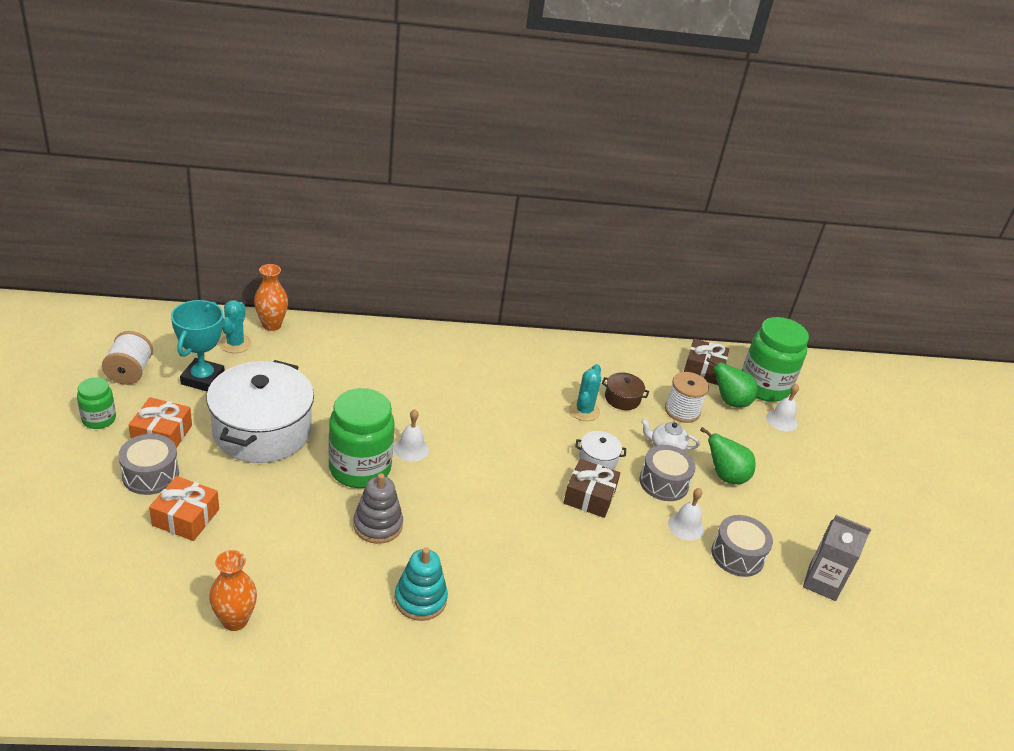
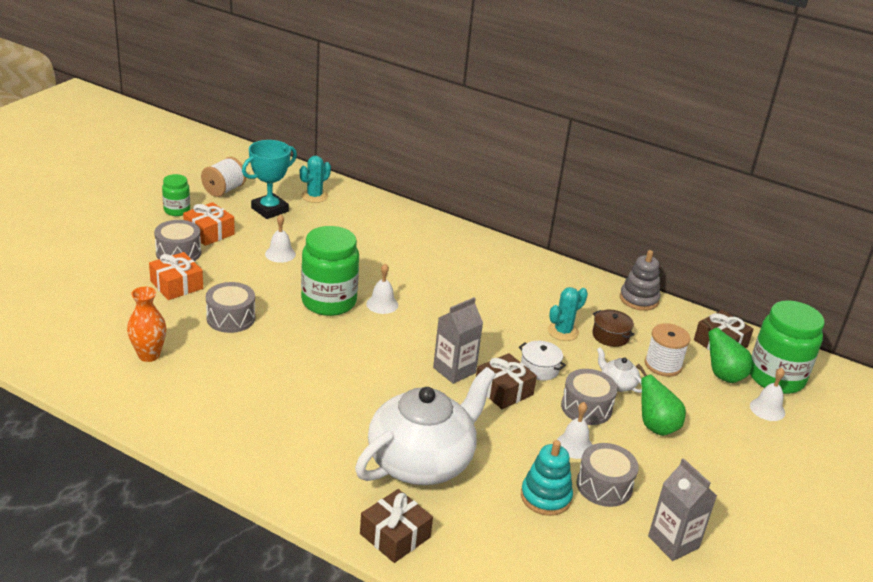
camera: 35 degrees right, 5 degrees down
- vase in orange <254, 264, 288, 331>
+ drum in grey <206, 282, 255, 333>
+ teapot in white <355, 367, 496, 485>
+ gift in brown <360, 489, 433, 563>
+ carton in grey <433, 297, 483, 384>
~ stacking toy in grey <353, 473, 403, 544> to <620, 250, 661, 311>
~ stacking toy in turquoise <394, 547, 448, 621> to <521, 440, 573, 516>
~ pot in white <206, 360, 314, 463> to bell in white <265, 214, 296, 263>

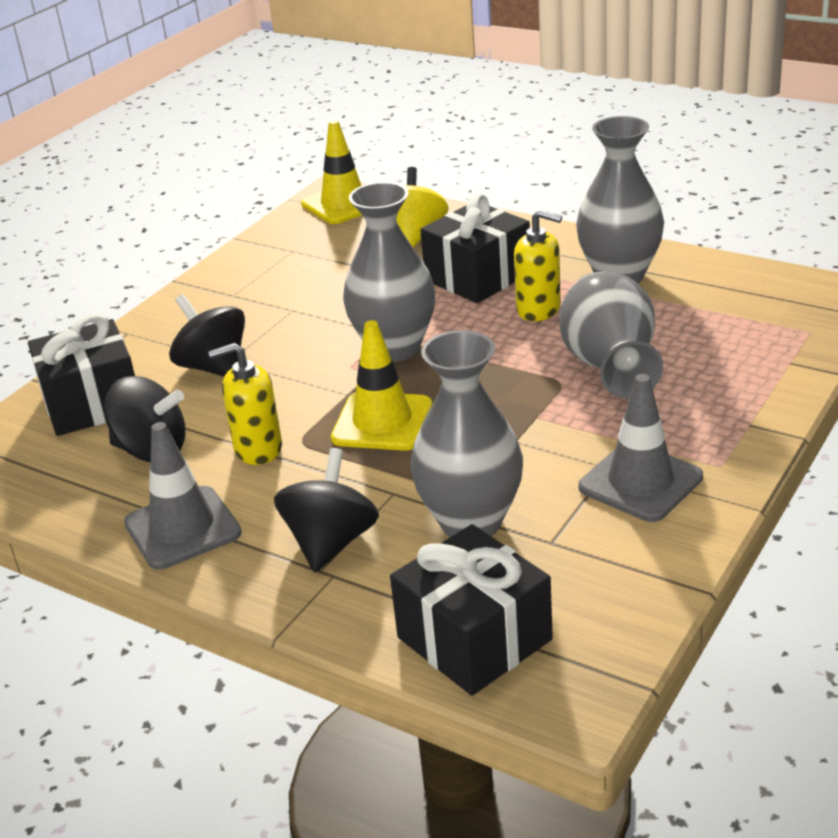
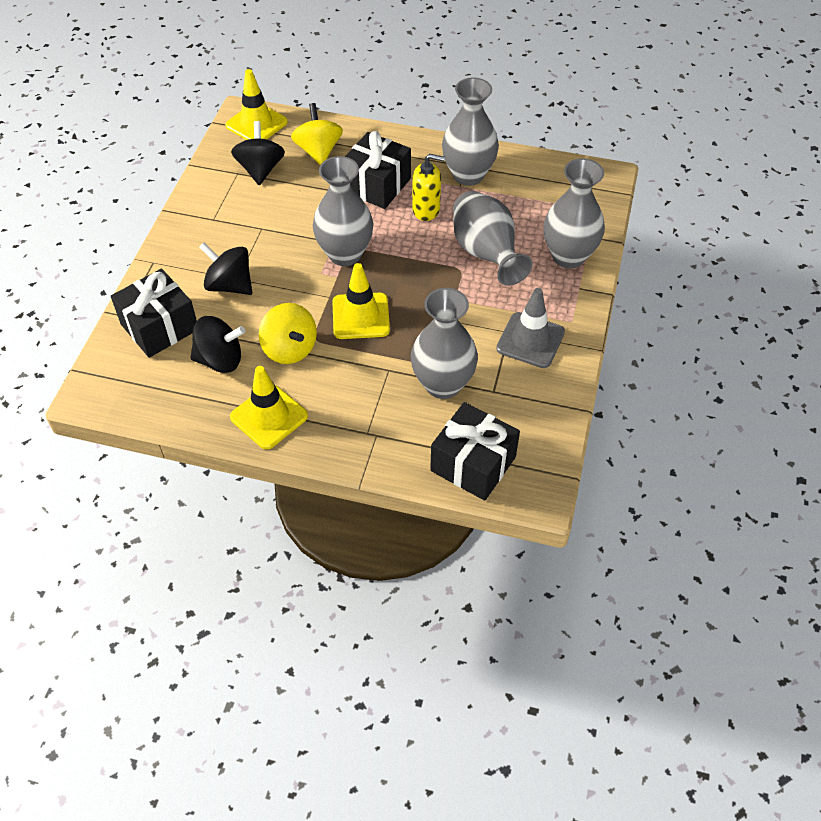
camera: 20 degrees left, 20 degrees up
+ vase in grey <544, 158, 605, 268>
~ spinning top in black <274, 448, 379, 572> to <231, 121, 285, 185>
~ soap dispenser in yellow <208, 343, 282, 465> to spinning top in yellow <259, 303, 317, 364>
~ traffic cone in grey <124, 422, 242, 570> to traffic cone in yellow <230, 366, 308, 449>

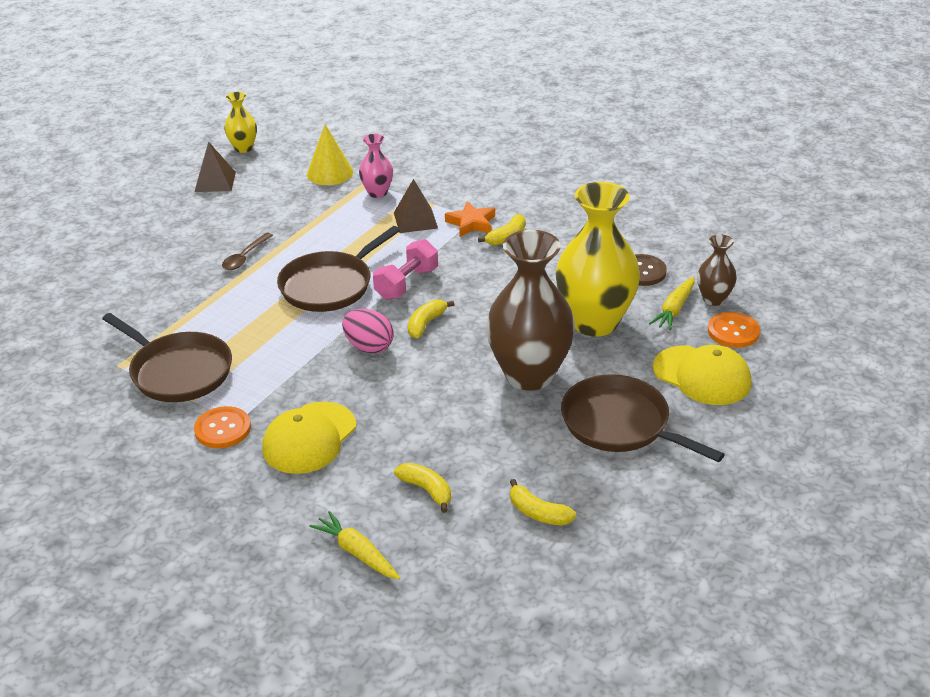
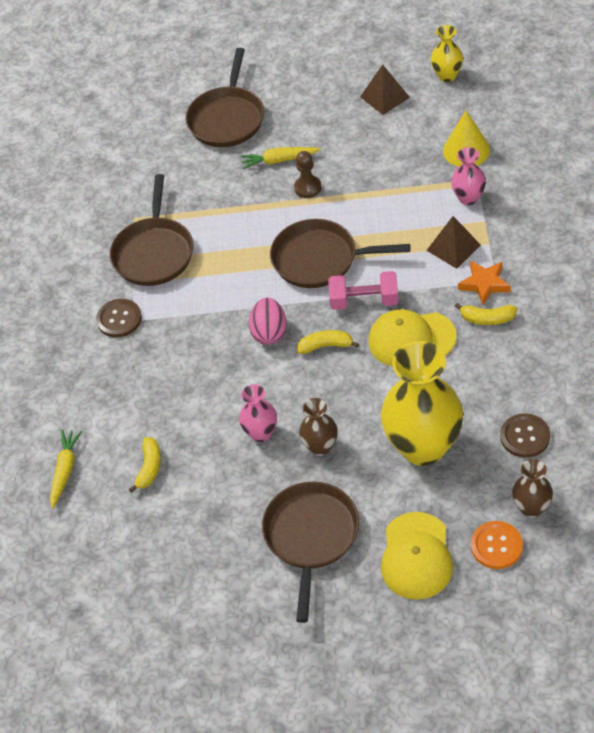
camera: 60 degrees right, 15 degrees up
- banana in yellow <510, 479, 576, 525>
+ pan in brown <186, 48, 264, 147>
+ vase in pink <239, 384, 277, 442>
~ cap in yellow <262, 402, 356, 474> to <369, 309, 457, 366>
~ carrot in yellow <649, 276, 695, 330> to <240, 147, 320, 169>
~ spoon in brown <222, 233, 273, 270> to pawn in brown <294, 151, 322, 198>
~ button in orange <194, 406, 251, 448> to button in brown <96, 299, 142, 337>
~ vase in brown <486, 230, 575, 391> = <299, 398, 338, 456> x0.48

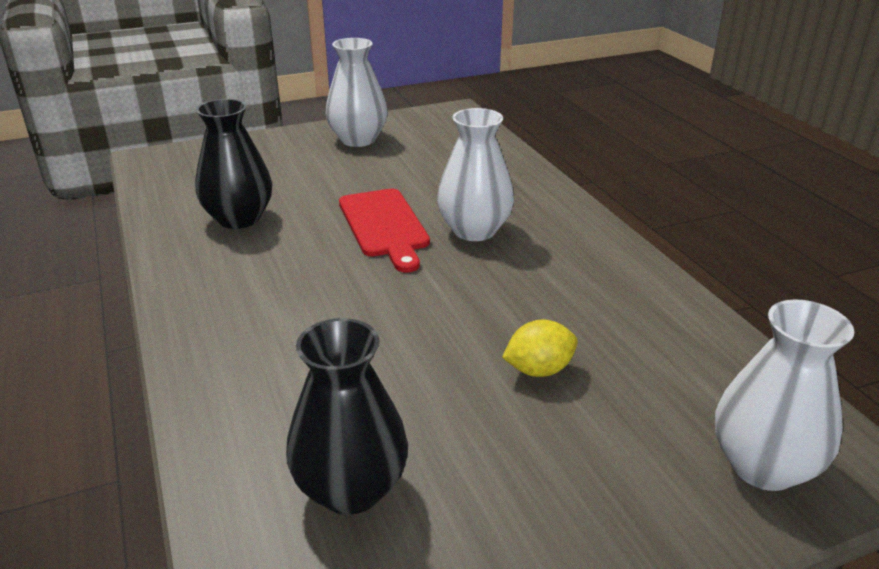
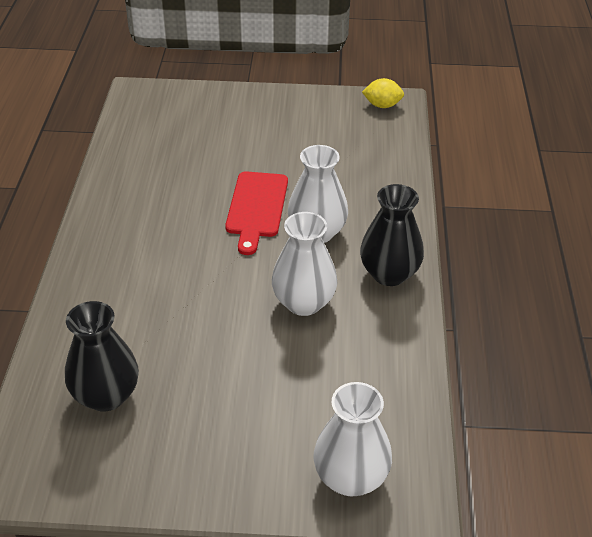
camera: 25 degrees right, 10 degrees up
~ vase in black <195, 99, 272, 229> to <360, 184, 424, 286>
~ vase in white <326, 38, 388, 147> to <272, 212, 337, 316>
~ lemon in yellow <502, 320, 578, 377> to <362, 78, 404, 108>

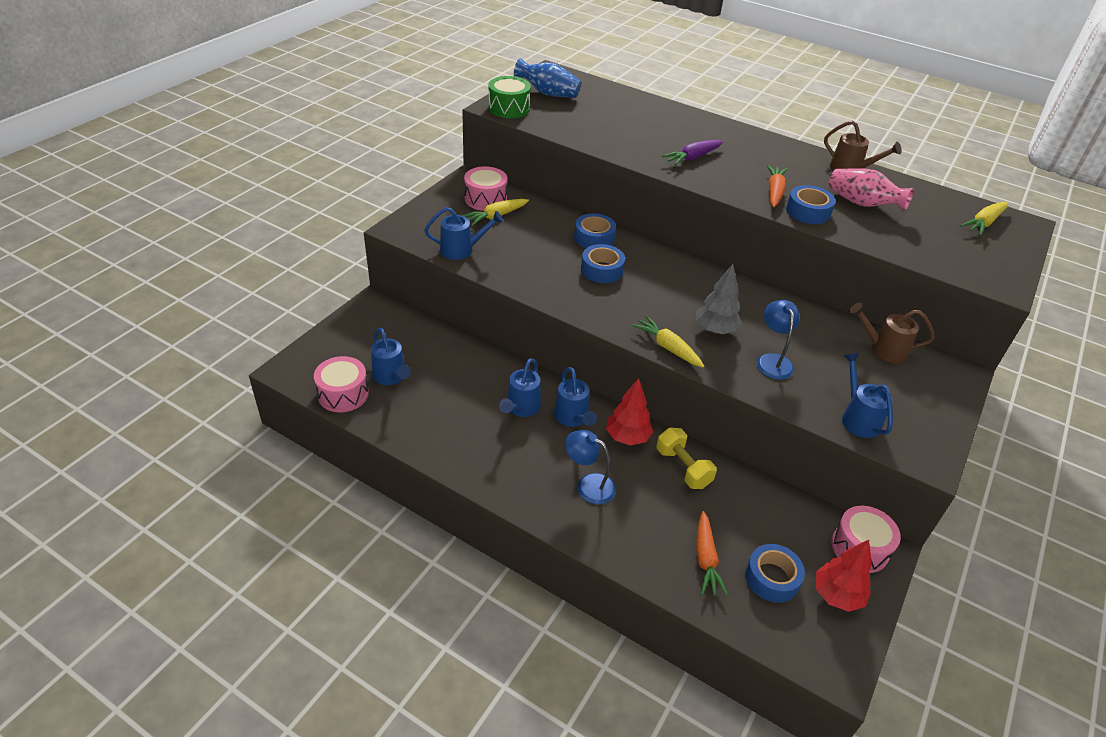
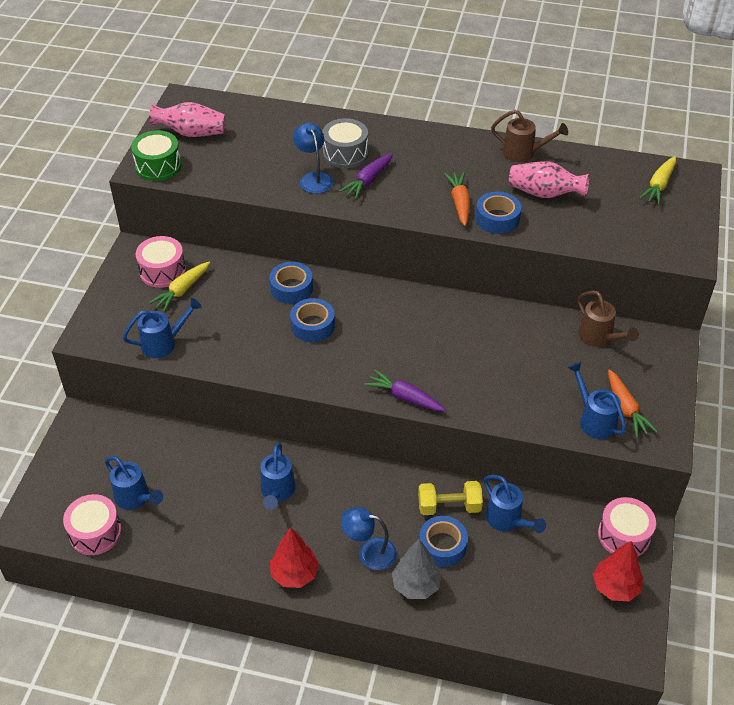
camera: 15 degrees left, 5 degrees up
+ drum in grey <322, 118, 368, 168>
~ watering can in blue <554, 367, 597, 427> to <484, 475, 546, 533>
~ tree in red <606, 378, 653, 446> to <270, 527, 319, 588>
~ tree in grey <696, 264, 742, 334> to <392, 539, 441, 599>
~ carrot in orange <696, 511, 728, 596> to <608, 369, 658, 438>
~ tape in blue <745, 544, 805, 603> to <419, 516, 468, 567>
~ lamp in blue <757, 300, 799, 380> to <293, 123, 333, 194>
~ vase in blue <514, 58, 581, 98> to vase in pink <149, 102, 226, 137>
~ carrot in yellow <632, 316, 704, 368> to carrot in purple <364, 370, 445, 411>
~ dumbbell in yellow <656, 427, 717, 489> = <418, 481, 483, 515> 45 degrees counterclockwise
~ watering can in brown <849, 303, 935, 363> = <577, 291, 639, 347> 120 degrees counterclockwise

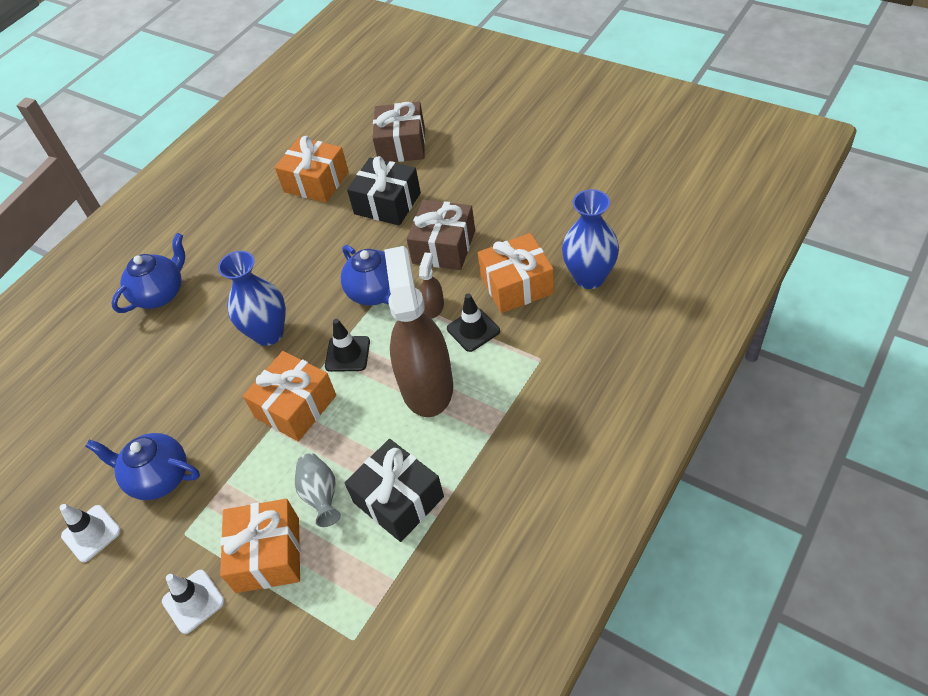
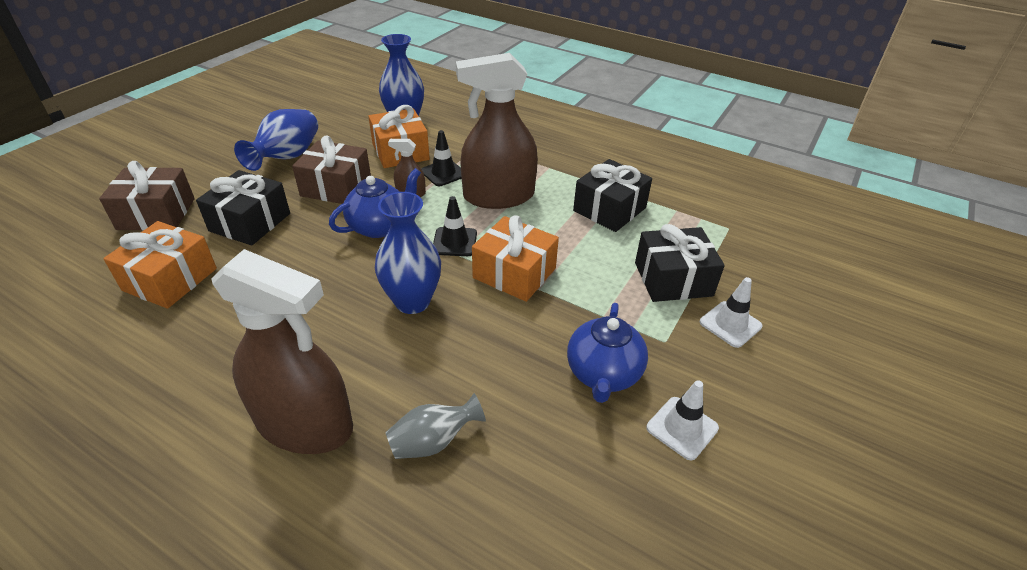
camera: 100 degrees left, 10 degrees down
+ vase in blue <234, 109, 318, 171>
~ vase in grey <295, 453, 341, 527> to <385, 393, 486, 459>
~ teapot in blue <111, 233, 185, 313> to spray bottle in brown <211, 249, 353, 454>
~ gift in orange <220, 499, 300, 593> to gift in black <635, 224, 725, 302>

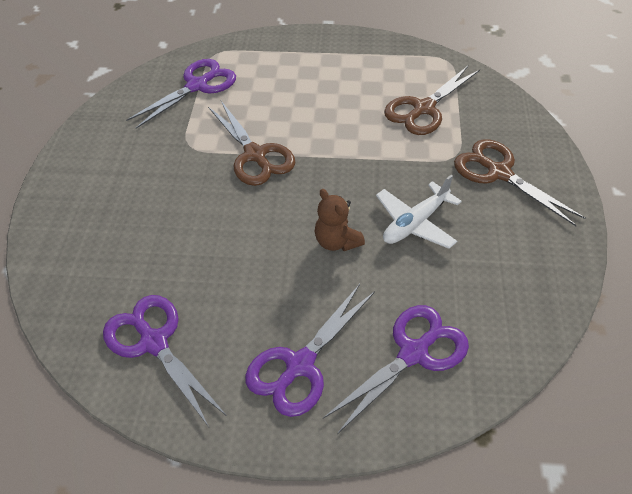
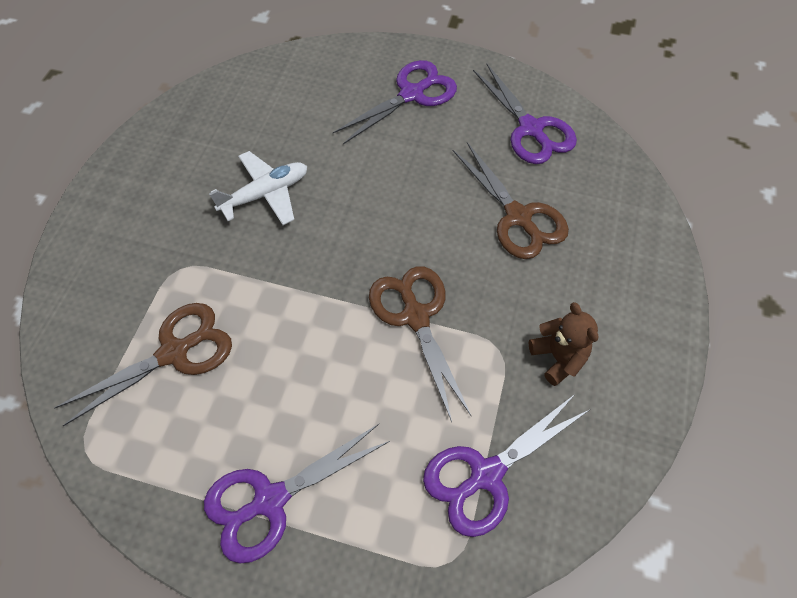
camera: 170 degrees left, 10 degrees up
~ teddy bear in brown <315, 189, 365, 251> to <529, 302, 599, 386>
~ scissors in purple <323, 305, 469, 434> to <204, 424, 390, 564>
~ scissors in brown <454, 139, 585, 226> to <453, 142, 569, 259>

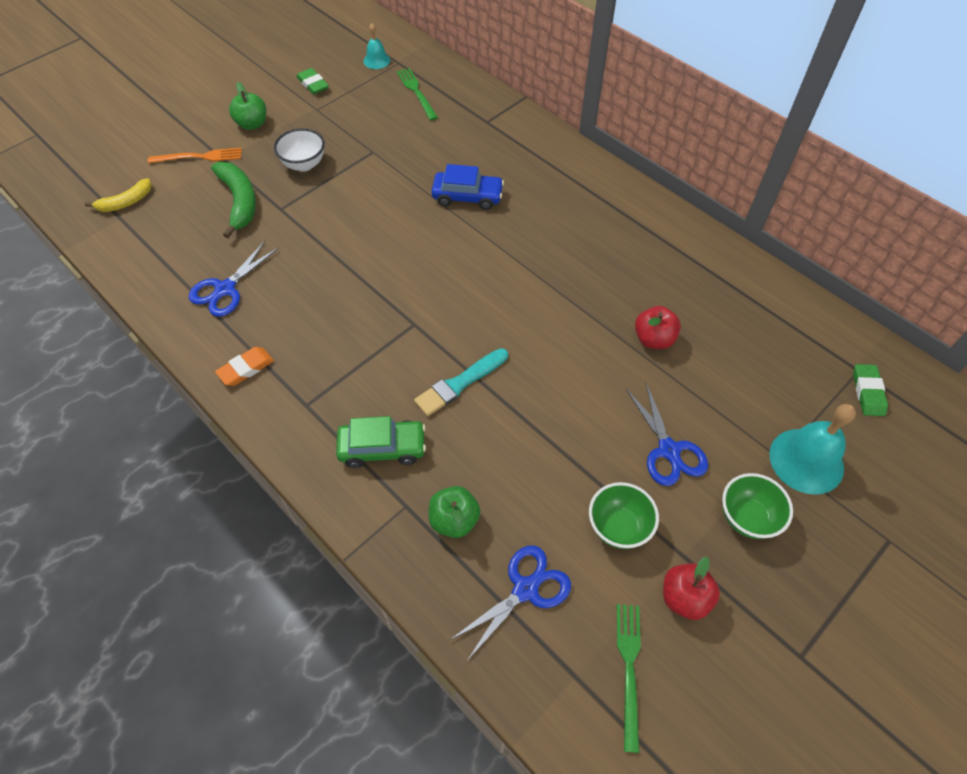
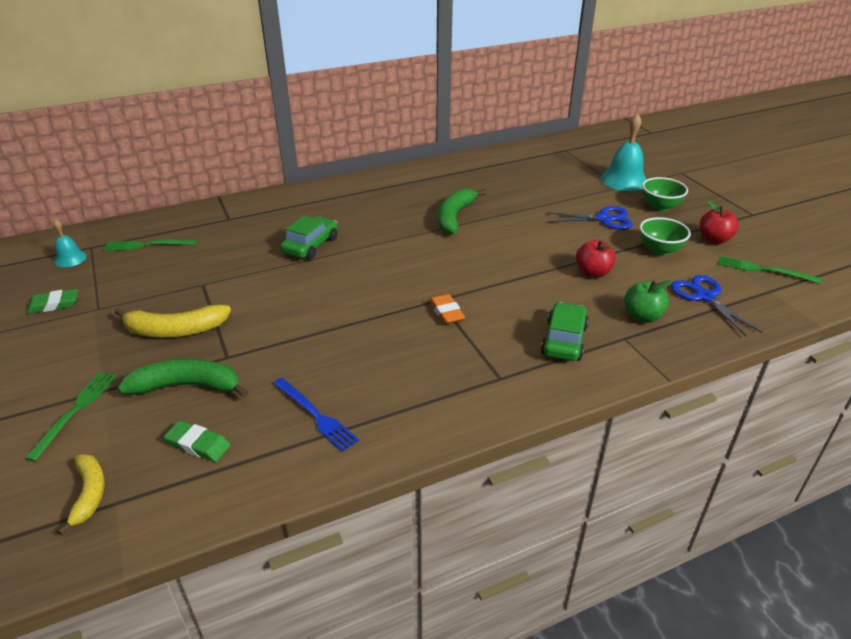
camera: 70 degrees left, 20 degrees down
- apple in green <229, 82, 266, 130>
- brush in turquoise <414, 348, 508, 416>
+ banana in green <438, 188, 486, 235>
~ eraser in orange <215, 347, 274, 386> to <429, 294, 465, 325>
~ apple in red <635, 306, 681, 349> to <576, 240, 616, 278>
~ eraser in green <853, 364, 888, 416> to <164, 421, 231, 462>
~ scissors in blue <189, 241, 279, 317> to fork in blue <273, 378, 359, 452>
~ bowl in white <274, 128, 325, 172> to banana in yellow <115, 304, 231, 337>
~ fork in orange <148, 148, 242, 163> to fork in green <25, 372, 117, 462>
~ car in blue <432, 164, 504, 210> to car in green <280, 216, 338, 260>

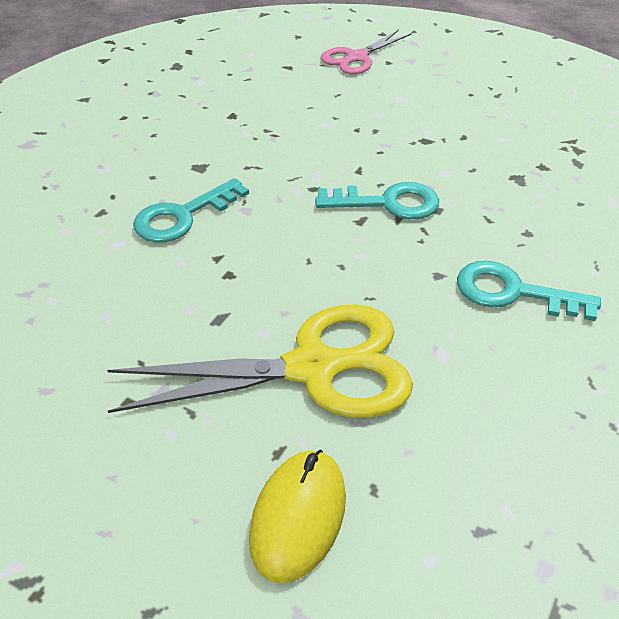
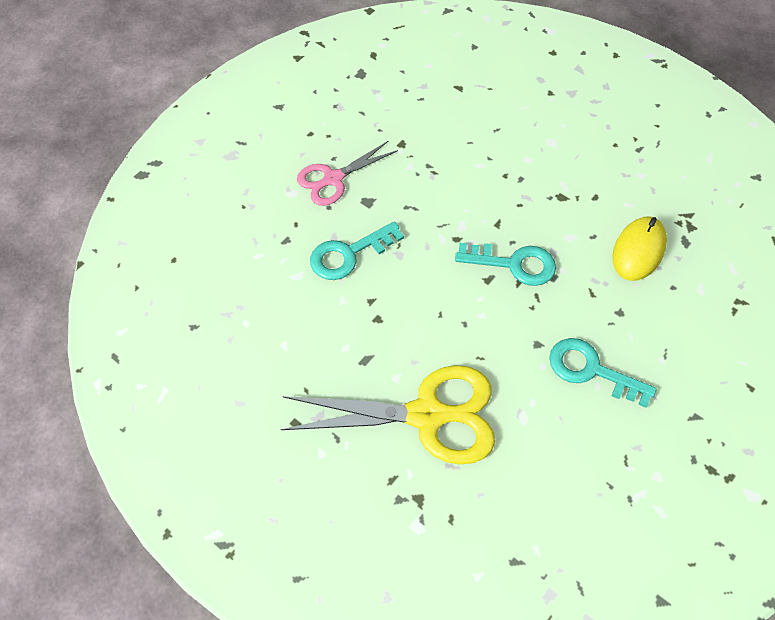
camera: 10 degrees right, 15 degrees up
~ mouse in yellow <249, 450, 346, 584> to <612, 216, 667, 281>
~ scissors in pink <321, 29, 412, 74> to <297, 140, 398, 206>

